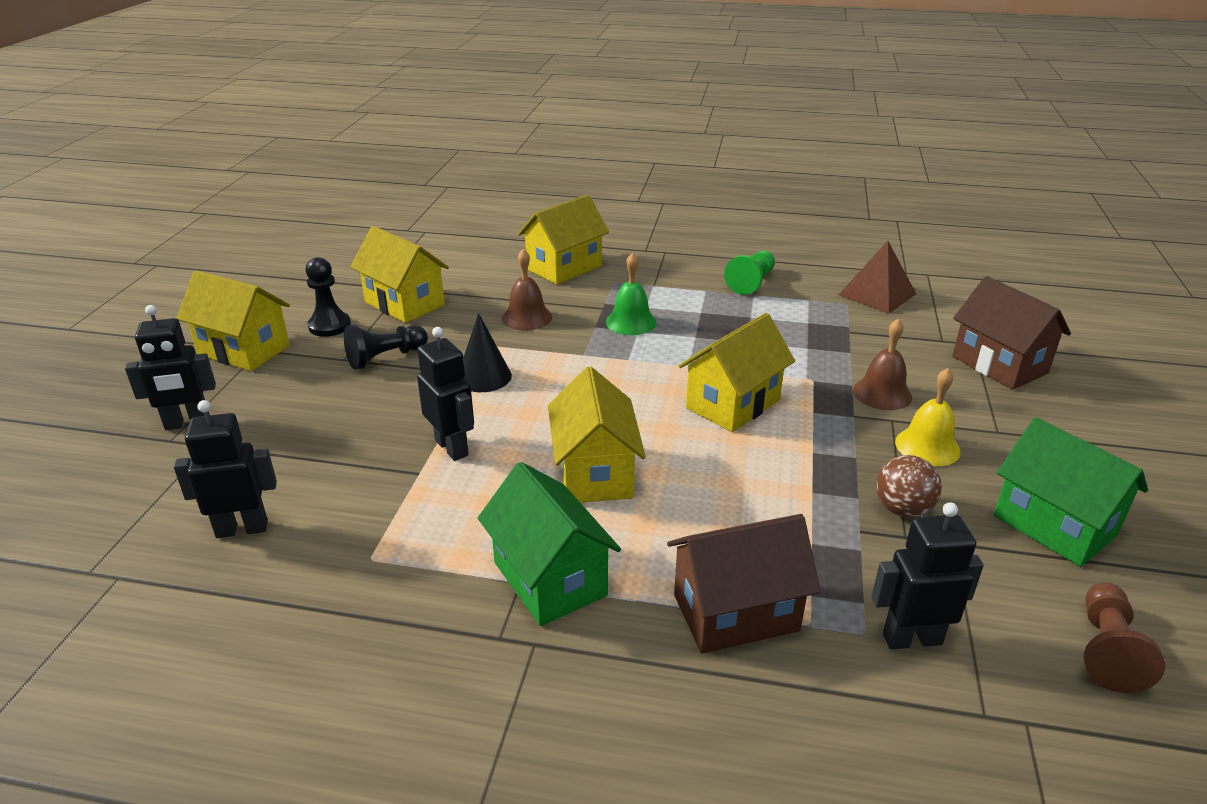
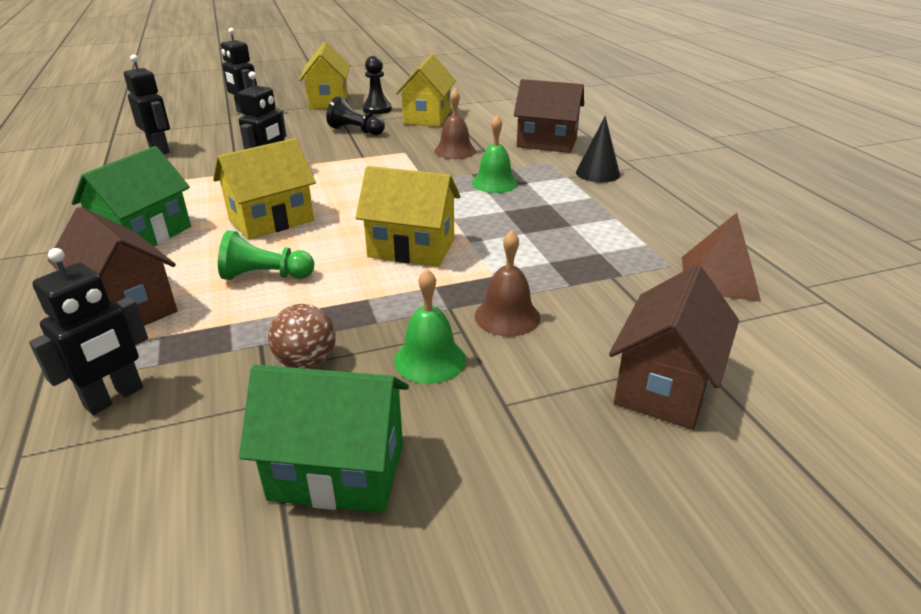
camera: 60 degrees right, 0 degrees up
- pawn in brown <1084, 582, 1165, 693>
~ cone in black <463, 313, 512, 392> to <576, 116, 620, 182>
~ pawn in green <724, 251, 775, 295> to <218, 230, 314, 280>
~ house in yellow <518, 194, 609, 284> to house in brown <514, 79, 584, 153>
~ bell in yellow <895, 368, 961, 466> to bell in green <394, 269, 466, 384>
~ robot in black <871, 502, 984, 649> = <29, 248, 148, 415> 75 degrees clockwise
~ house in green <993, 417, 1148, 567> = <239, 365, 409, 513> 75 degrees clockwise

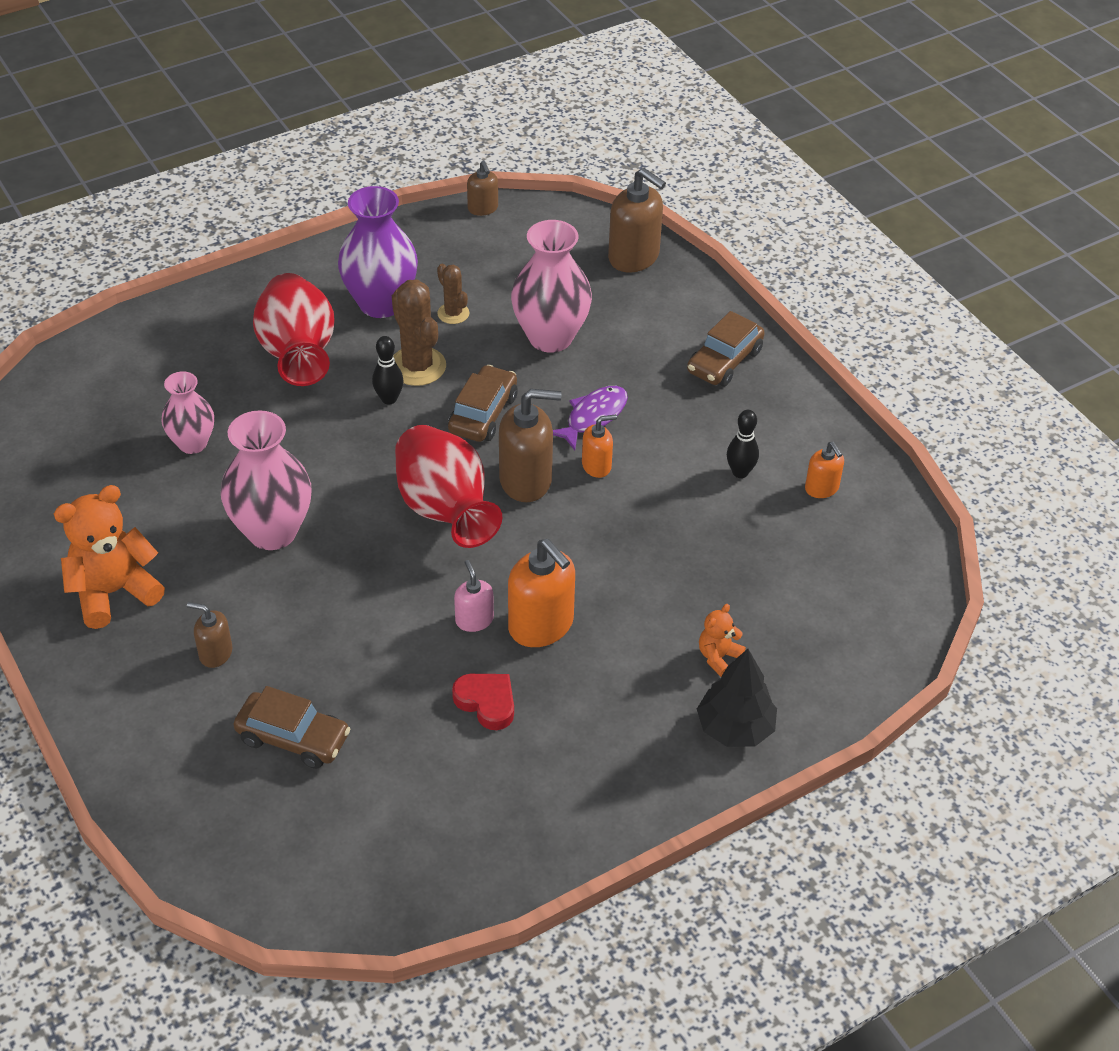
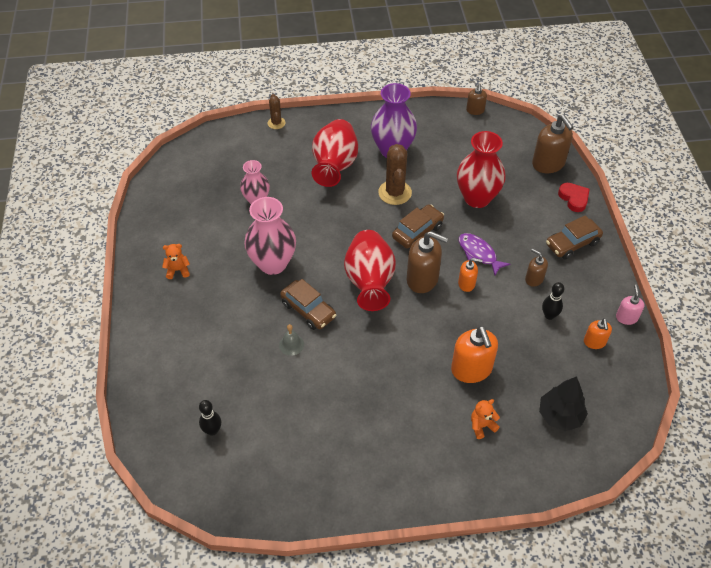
camera: 25 degrees right, 5 degrees up
+ bell in grey <279, 324, 304, 356>
~ soap dispenser in brown <187, 602, 232, 668> to <525, 249, 548, 287>
~ car in brown <233, 686, 350, 769> to <280, 279, 336, 330>
~ bowling pin in black <372, 336, 404, 405> to <199, 400, 221, 436>
~ cactus in brown <437, 264, 470, 324> to <268, 94, 286, 129>
~ heart in red <452, 674, 514, 730> to <558, 183, 590, 212>
~ soap dispenser in pink <454, 560, 494, 632> to <616, 285, 644, 325>
~ soap dispenser in orange <508, 539, 575, 647> to <451, 326, 498, 383>
~ tree in black <697, 649, 777, 747> to <539, 376, 588, 431>
~ vase in pink <511, 220, 592, 353> to vase in red <457, 131, 506, 208>
~ fish in purple <553, 386, 628, 450> = <459, 233, 510, 275> 105 degrees counterclockwise
~ teddy bear in orange <54, 485, 165, 629> = <162, 244, 190, 279> x0.50

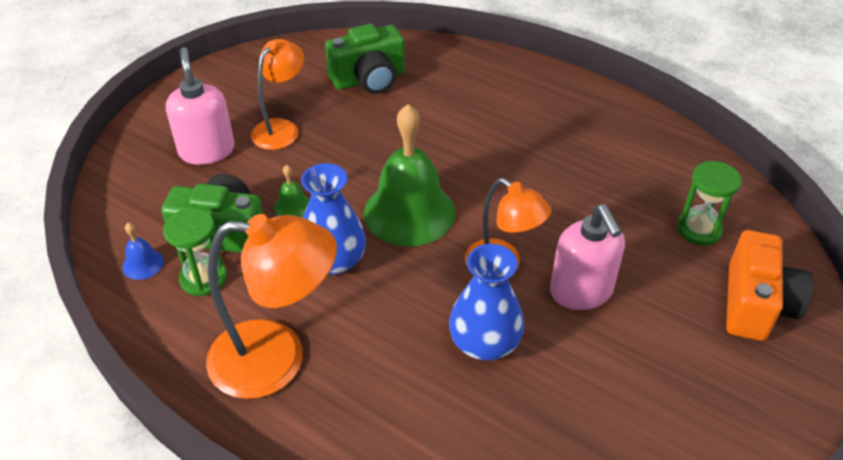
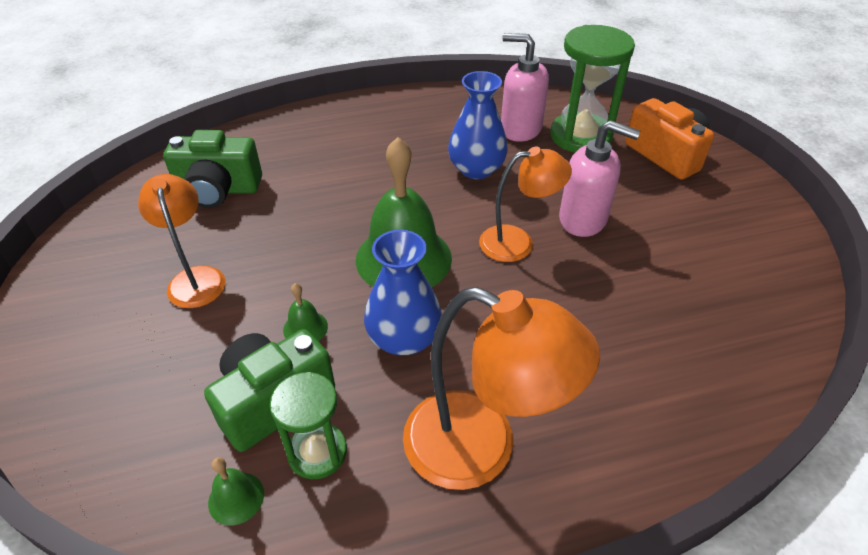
camera: 50 degrees left, 0 degrees up
~ soap dispenser in pink <166, 47, 234, 165> to <501, 33, 549, 142>
~ vase in blue <449, 244, 524, 361> to <448, 71, 508, 179>
~ bell in blue <122, 223, 164, 280> to bell in green <208, 457, 264, 525>
~ lamp in orange <206, 214, 337, 399> = <403, 287, 600, 490> 75 degrees clockwise
~ camera in green <325, 24, 405, 94> = <163, 130, 262, 208> 75 degrees clockwise
~ hourglass in green <677, 161, 742, 246> = <550, 25, 635, 153> x1.65

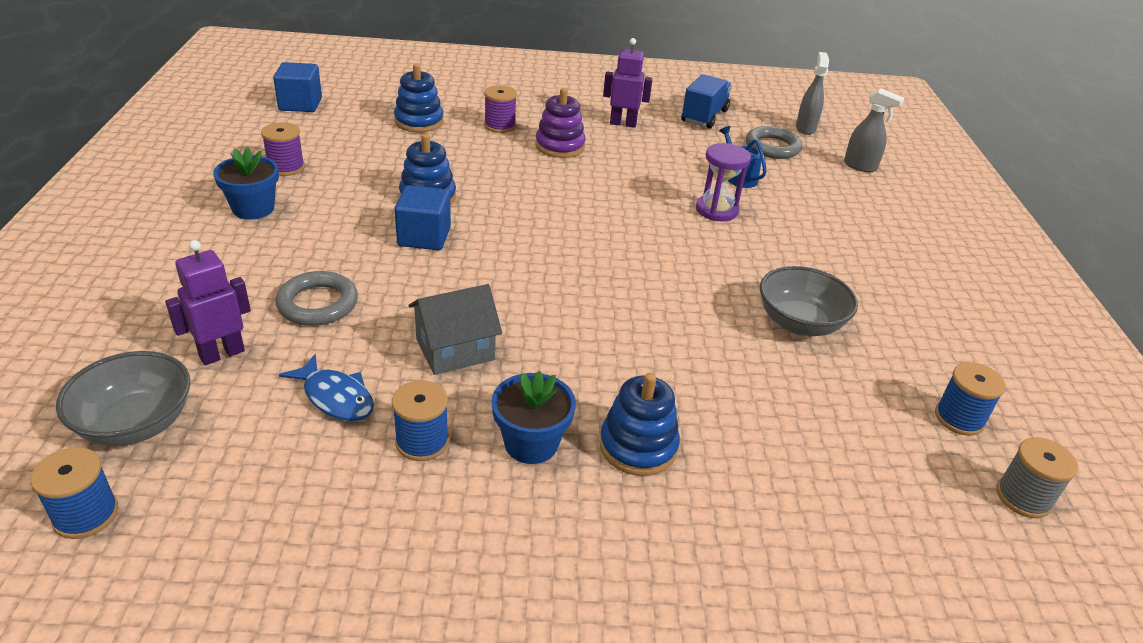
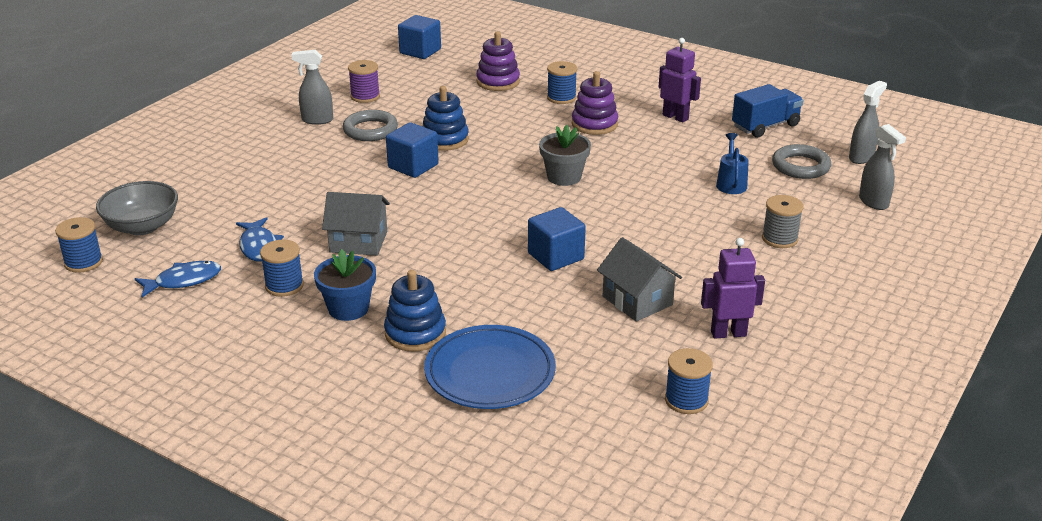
camera: 35 degrees right, 5 degrees down
- hourglass in purple <696, 143, 751, 221>
+ fish in blue <135, 261, 221, 298>
+ plate in blue <424, 325, 556, 409>
+ cube in blue <528, 207, 586, 271>
+ flower pot in grey <539, 125, 591, 186>
~ robot in purple <165, 240, 251, 365> to <701, 238, 765, 338>
~ ring in grey <275, 271, 358, 326> to <343, 110, 398, 141>
~ spool in grey <997, 437, 1078, 518> to <762, 195, 804, 248>
~ flower pot in blue <213, 147, 279, 220> to spray bottle in grey <291, 50, 333, 125>
~ bowl in grey <760, 266, 858, 336> to house in grey <597, 237, 682, 321>
~ stacking toy in blue <394, 64, 444, 132> to stacking toy in purple <476, 31, 520, 91>
~ spool in purple <484, 85, 517, 133> to spool in blue <547, 61, 577, 104>

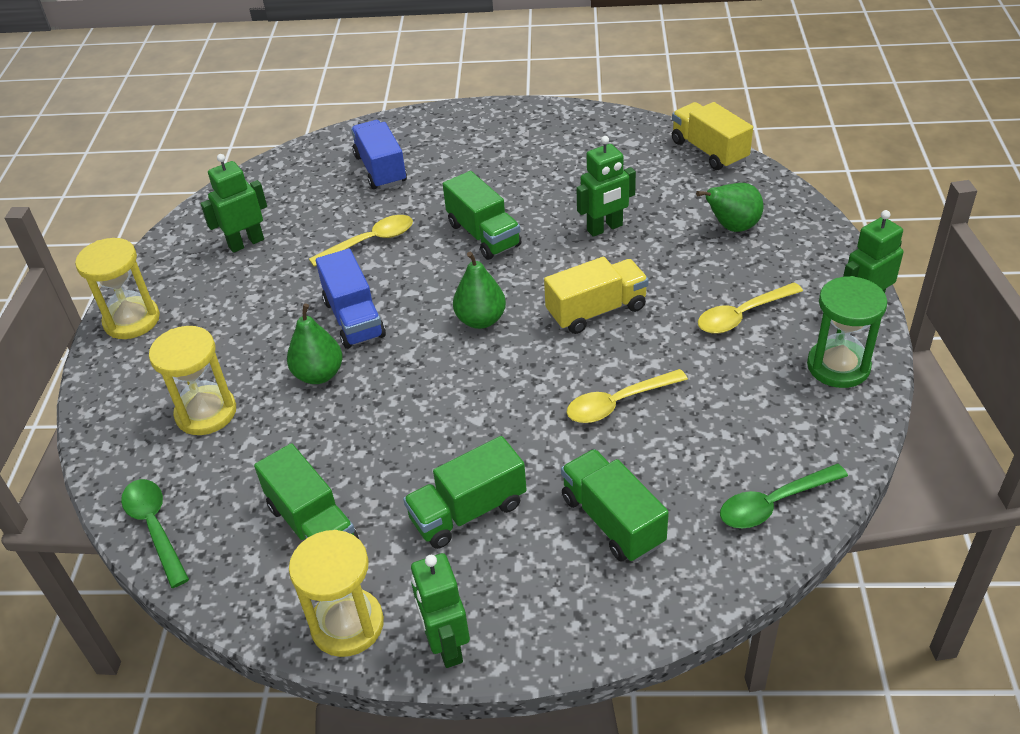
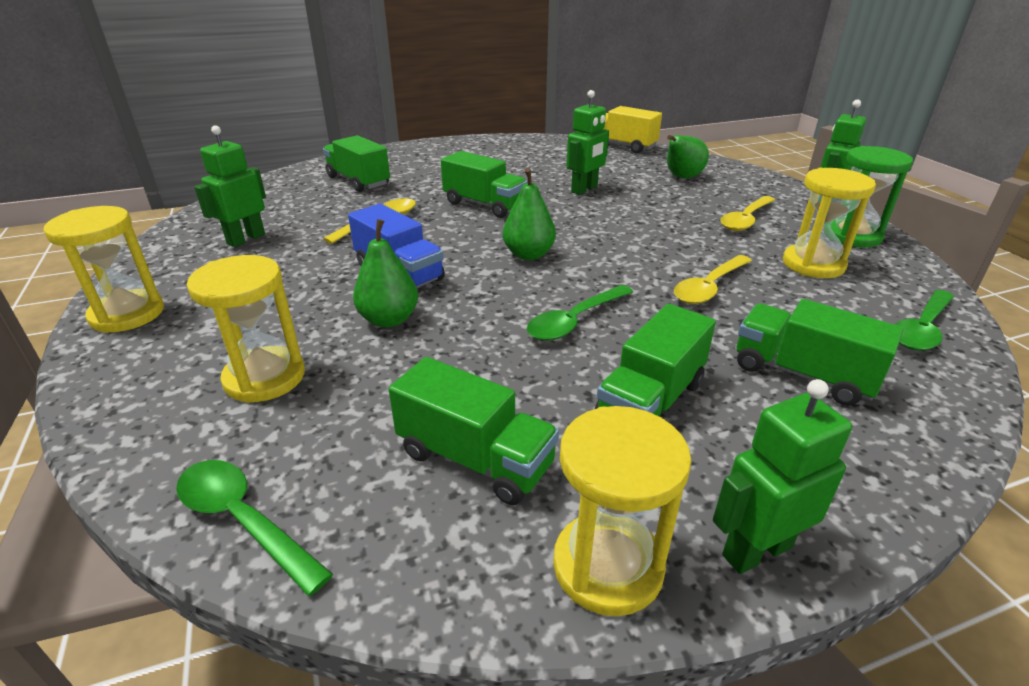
camera: 25 degrees left, 10 degrees down
- truck in yellow <544, 257, 649, 334>
+ spoon in green <527, 285, 633, 341>
+ hourglass in yellow <783, 168, 876, 278>
~ truck in blue <351, 120, 407, 189> to truck in green <323, 135, 390, 192>
~ robot in green <411, 553, 470, 668> = <713, 379, 852, 574> 105 degrees clockwise

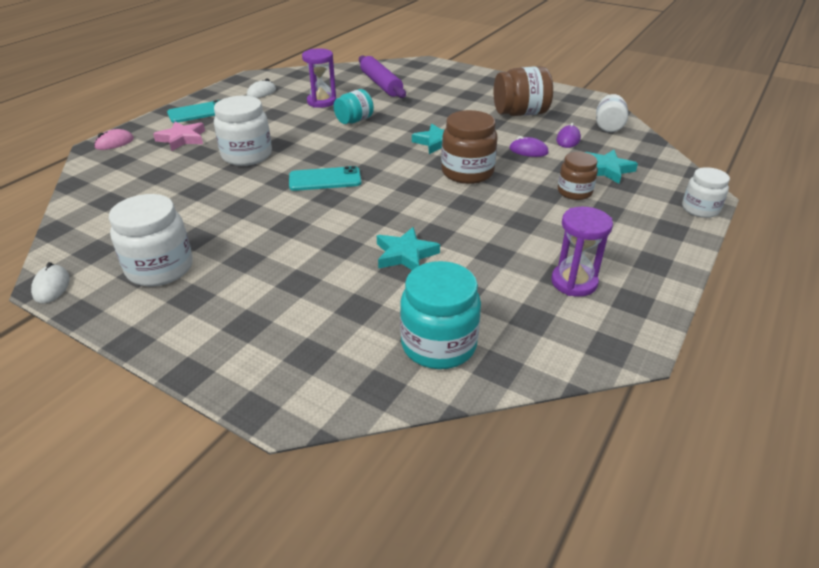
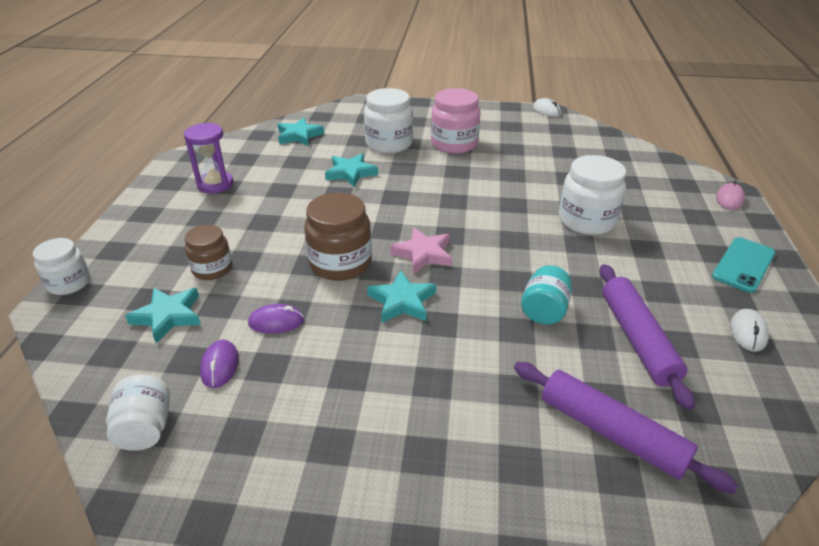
camera: 155 degrees right, 0 degrees up
- phone in turquoise <289, 166, 361, 191>
- jar in brown <494, 66, 553, 116>
+ jar in pink <431, 88, 480, 154>
~ jar in white <109, 194, 193, 286> to <364, 88, 413, 154>
~ star in pink <153, 121, 205, 151> to <390, 227, 452, 274>
~ hourglass in purple <302, 48, 336, 108> to rolling pin in purple <600, 264, 695, 410>
~ jar in turquoise <400, 261, 481, 369> to star in turquoise <278, 118, 324, 146>

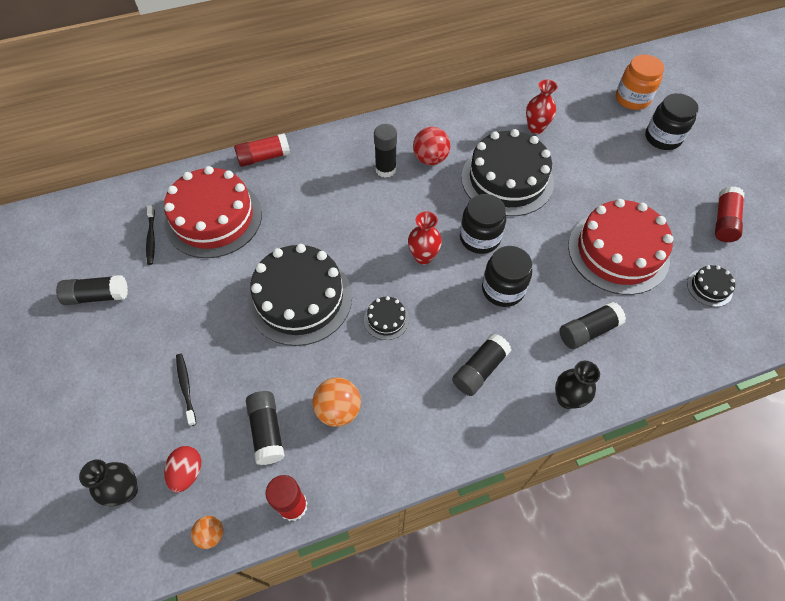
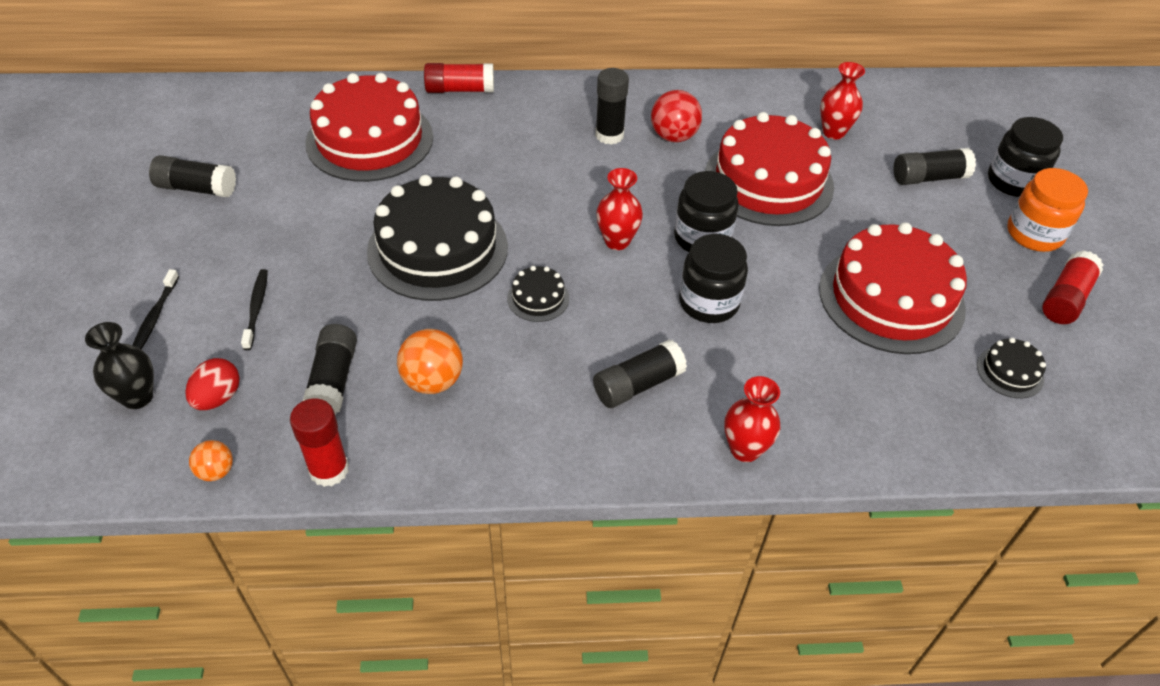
camera: 15 degrees right, 10 degrees down
~ toothbrush in black <146, 205, 155, 265> to <132, 269, 179, 349>
~ glue stick in black <559, 302, 626, 349> to <893, 148, 976, 185>
~ jar in orange <616, 55, 664, 110> to <1007, 168, 1088, 252>
~ cake in black <461, 129, 554, 216> to cake in red <705, 112, 834, 226>
~ vase in black <555, 361, 600, 409> to vase in red <724, 376, 780, 462>

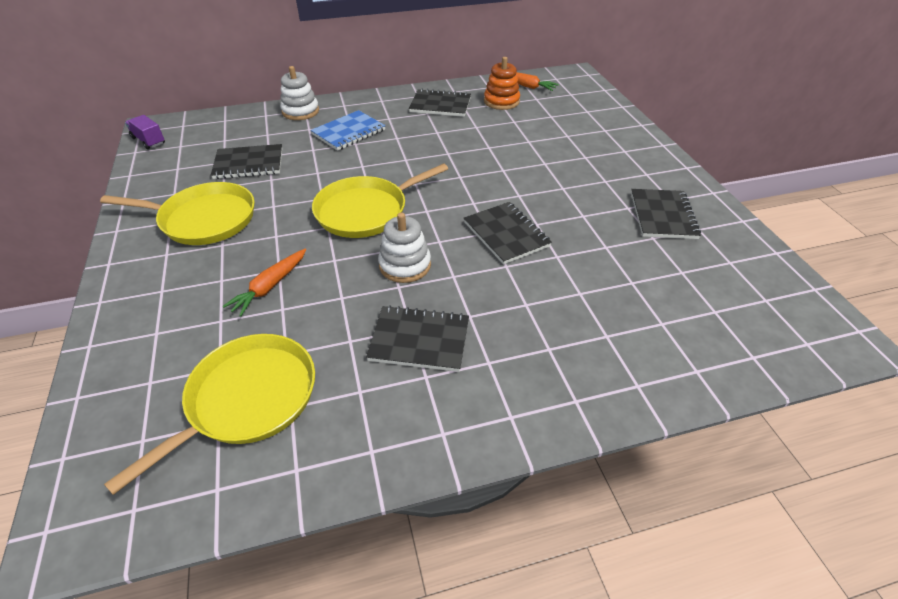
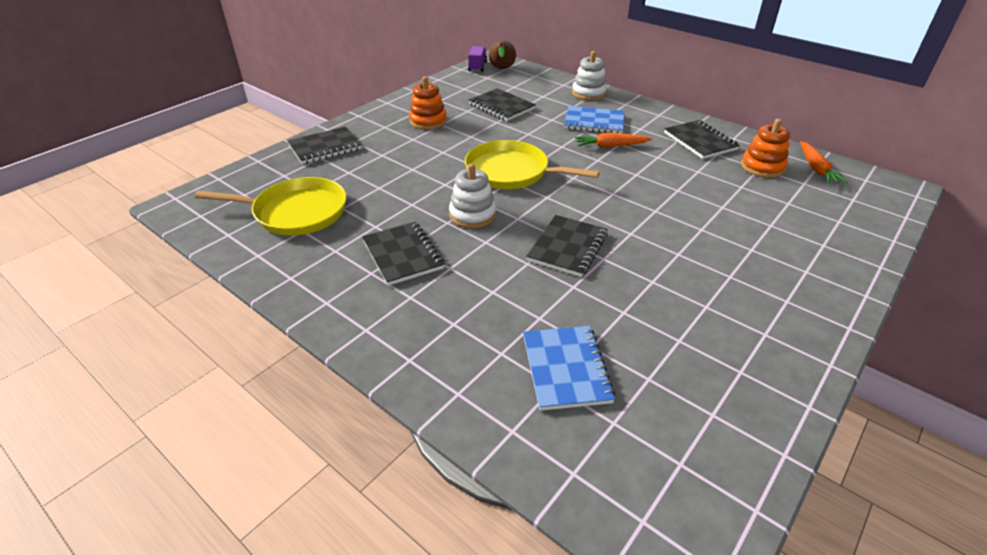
camera: 55 degrees right, 5 degrees down
+ pear in brown <489, 40, 516, 69>
+ notebook in blue <523, 326, 615, 411>
~ carrot in orange <222, 249, 306, 317> to <575, 133, 652, 148>
~ notebook in black <631, 189, 701, 239> to <288, 126, 362, 164>
~ pan in yellow <100, 182, 255, 245> to stacking toy in orange <409, 76, 447, 130>

